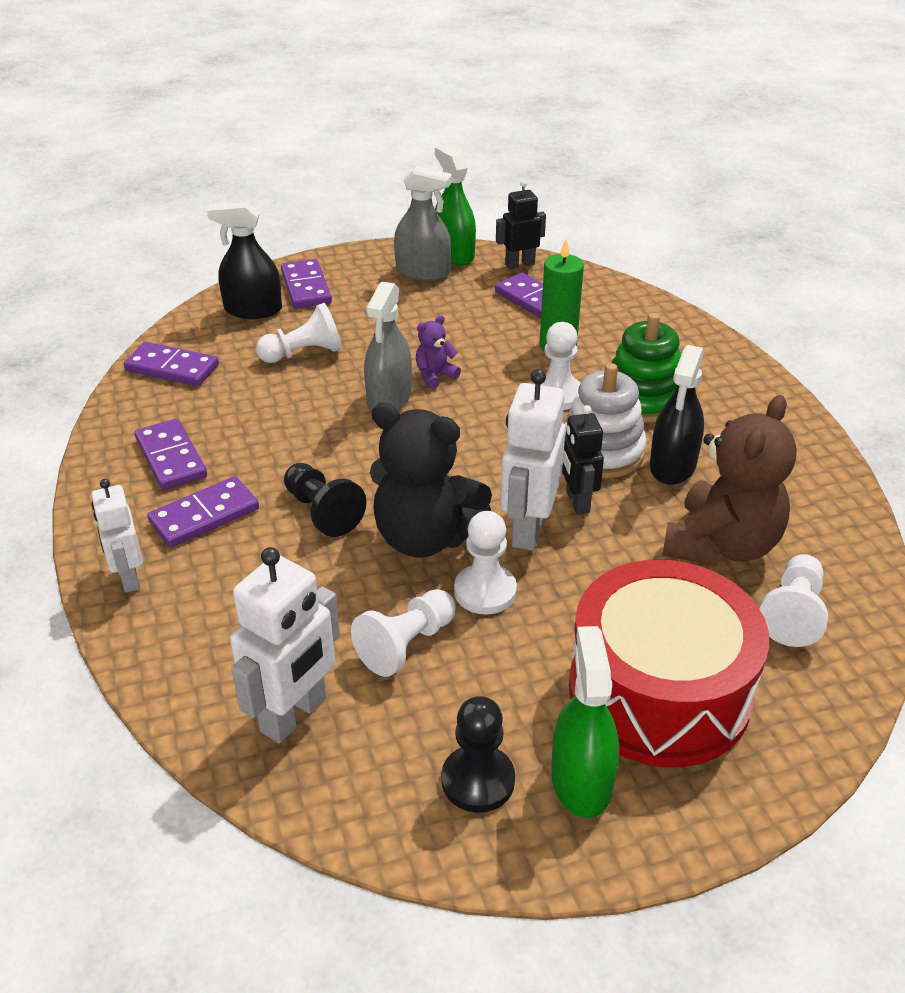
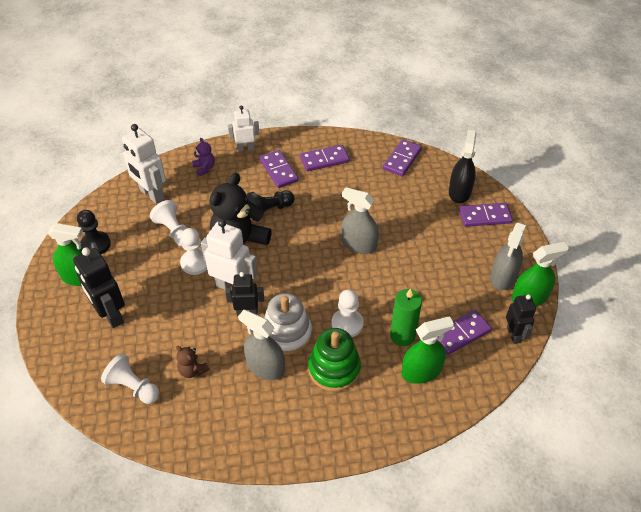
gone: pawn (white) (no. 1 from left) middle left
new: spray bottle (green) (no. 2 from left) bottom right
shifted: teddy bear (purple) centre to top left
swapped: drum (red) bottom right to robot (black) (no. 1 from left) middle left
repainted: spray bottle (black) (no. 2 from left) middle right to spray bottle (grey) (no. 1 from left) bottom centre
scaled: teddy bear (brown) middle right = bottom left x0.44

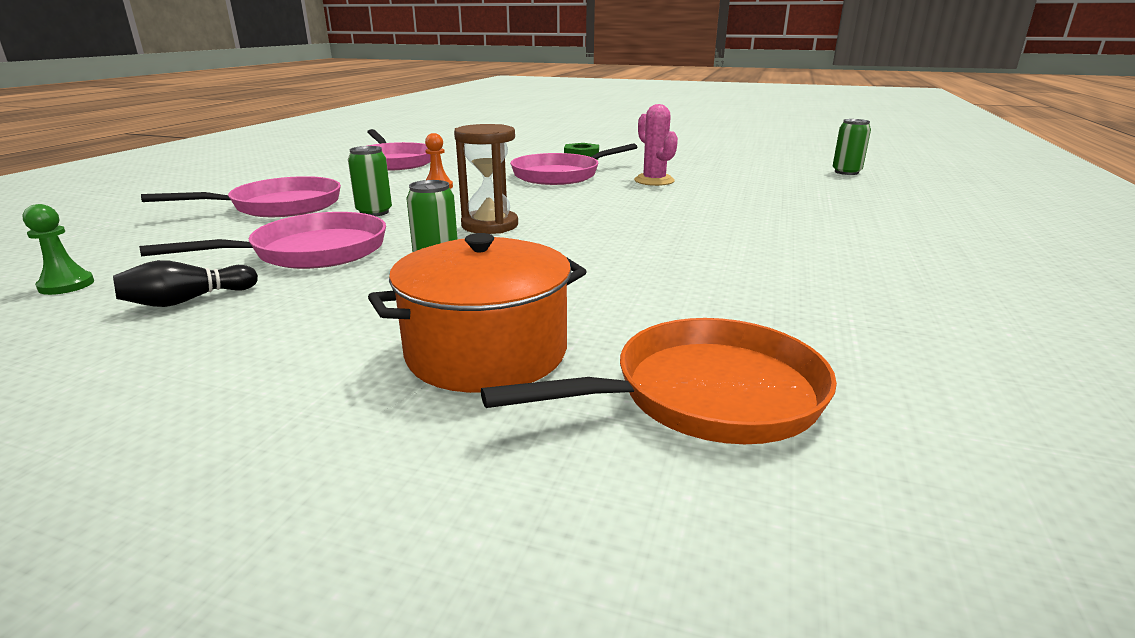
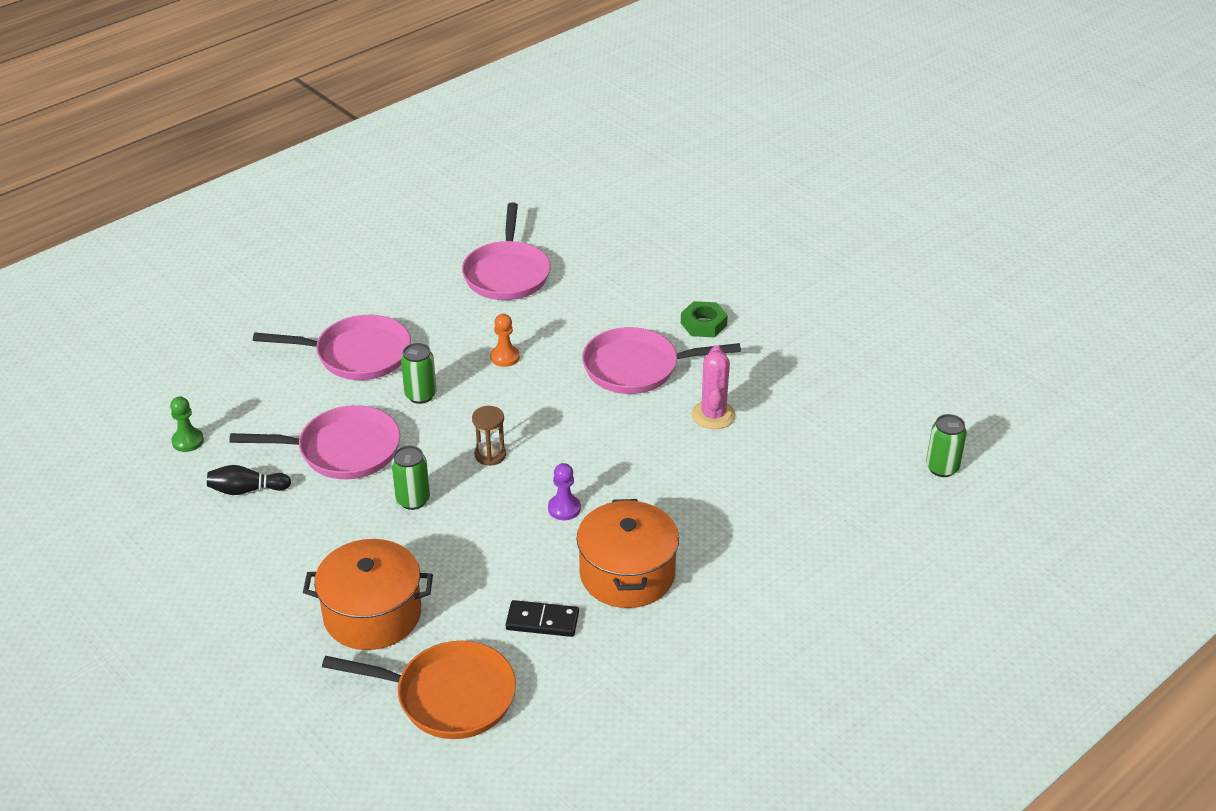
new: domino (black) bottom centre; pawn (purple) centre; pot (orange) (no. 2 from left) bottom centre
scaled: hourglass (brown) top centre = centre x0.63

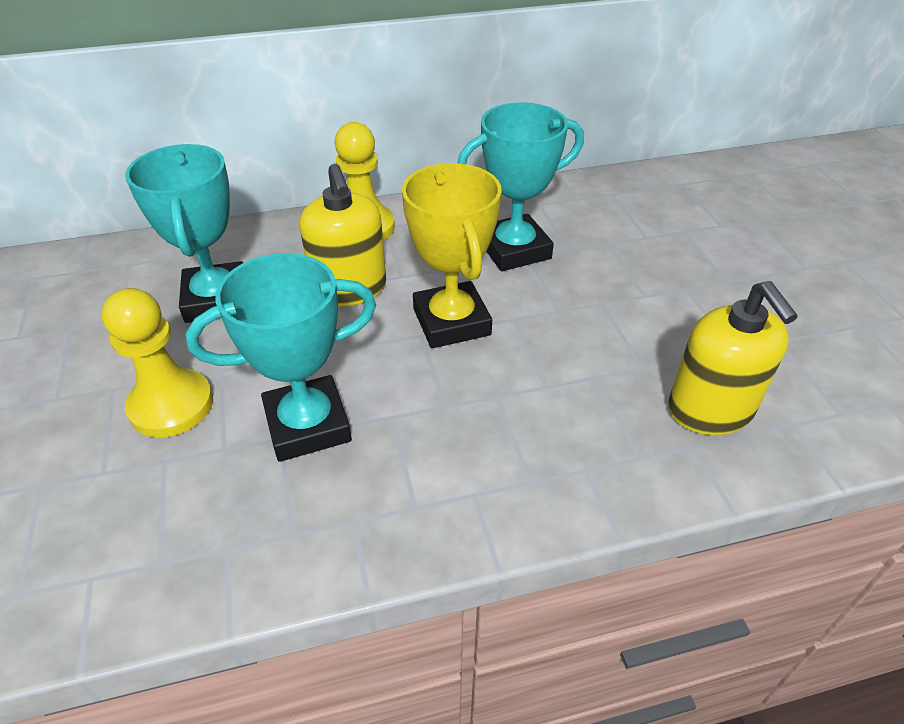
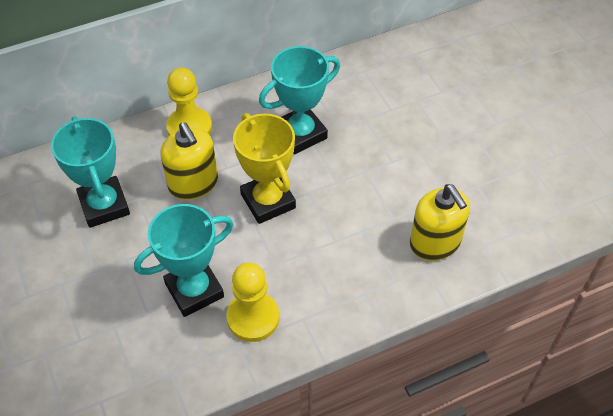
shifted: pawn (yellow) (no. 1 from left in the first image) middle left to pawn (yellow) (no. 2 from left) bottom centre

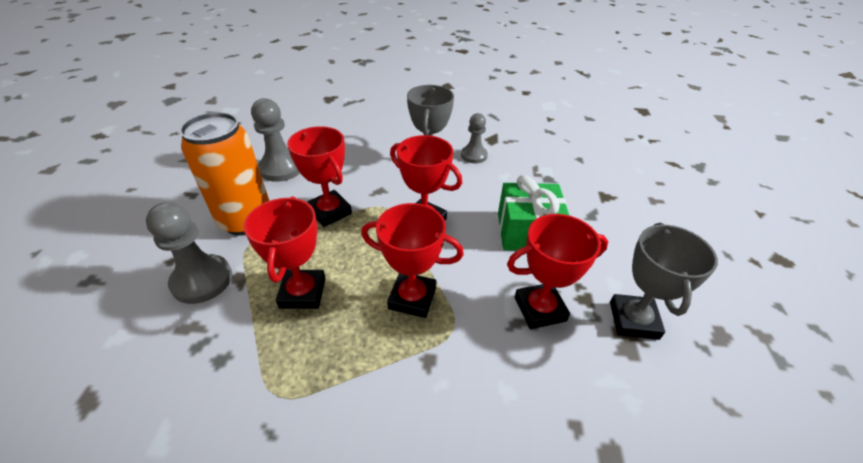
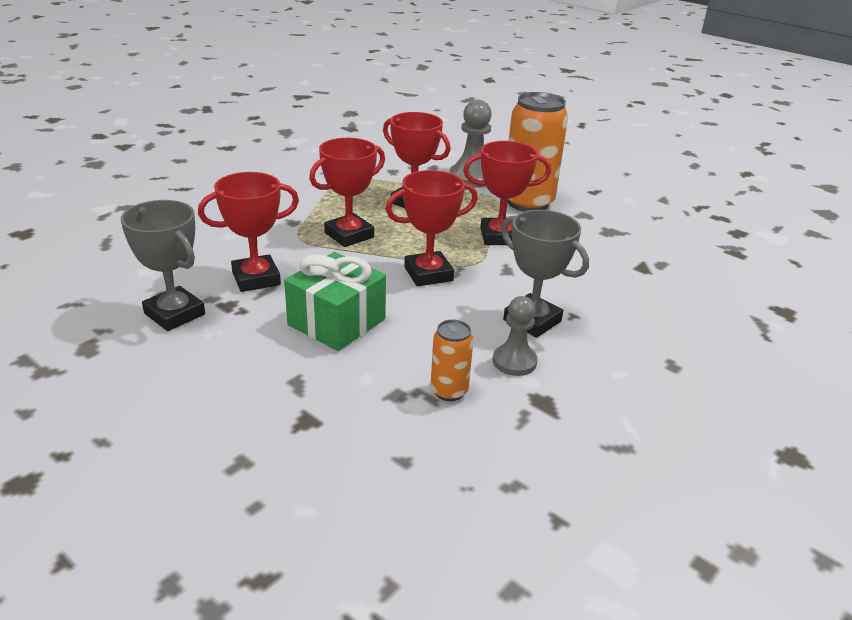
gone: pawn (grey) (no. 2 from left) top left
new: can (orange) (no. 1 from left) centre
rotated: trophy (red) (no. 5 from left in the first image) centre = middle left 45 degrees clockwise

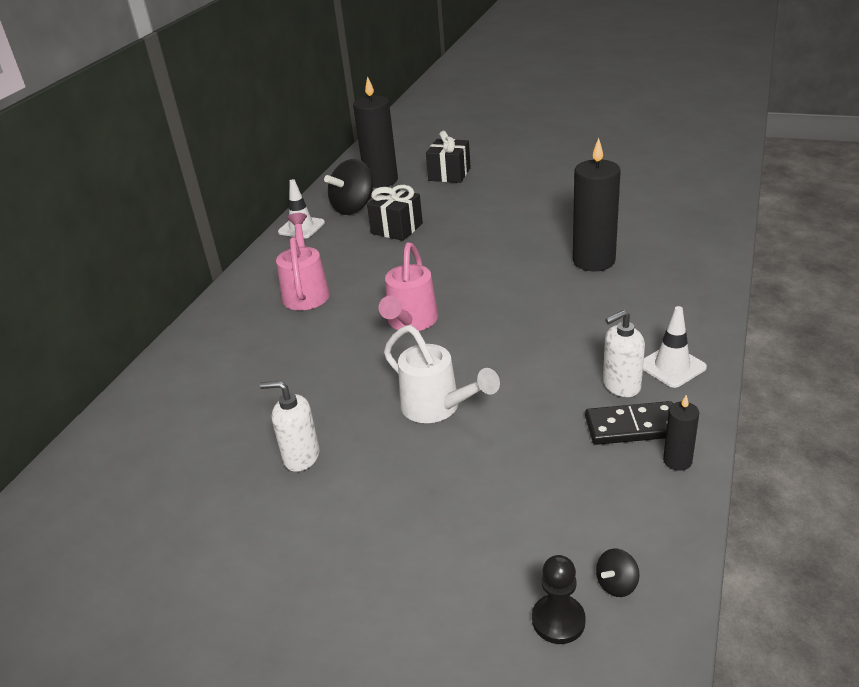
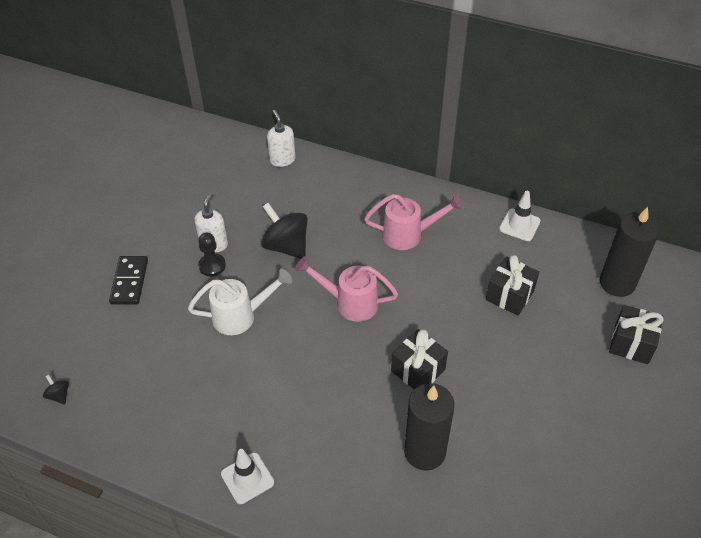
gone: candle (black) (no. 3 from left) middle right
new: gift (black) (no. 1 from left) bottom centre
shifted: spinning top (black) (no. 1 from left in the first image) top centre to spinning top (black) (no. 2 from left) centre; pawn (black) bottom centre to middle left; domino (black) middle right to middle left; soap dispenser (white) (no. 2 from left) middle right to top centre
rotated: watering can (white) centre = centre 150 degrees counterclockwise

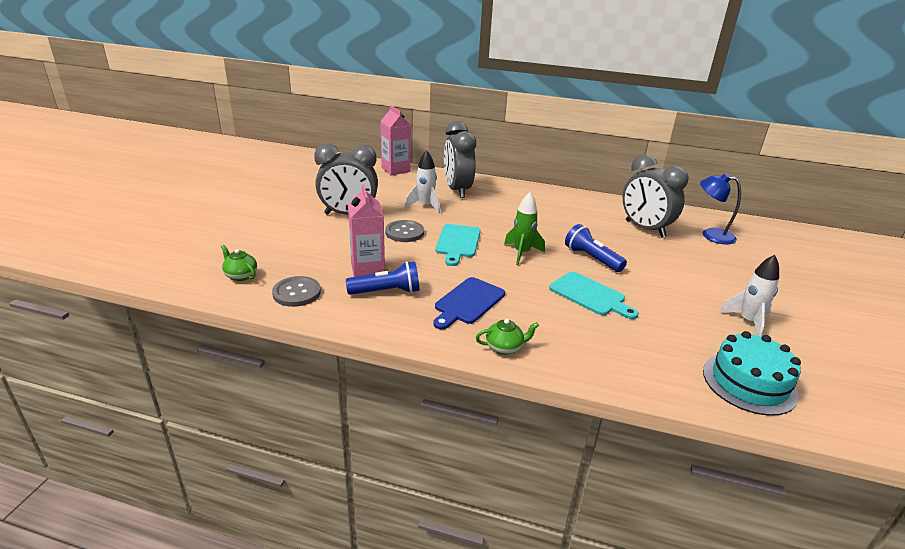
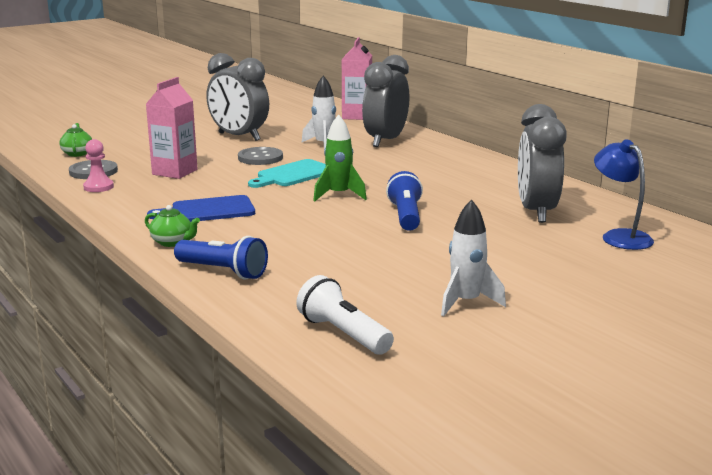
gone: cutting board (turquoise) (no. 2 from left) centre
new: pawn (pink) middle left
shifted: flashlight (blue) (no. 1 from left) centre to middle left
swapped: cake (turquoise) bottom right to flashlight (white) centre

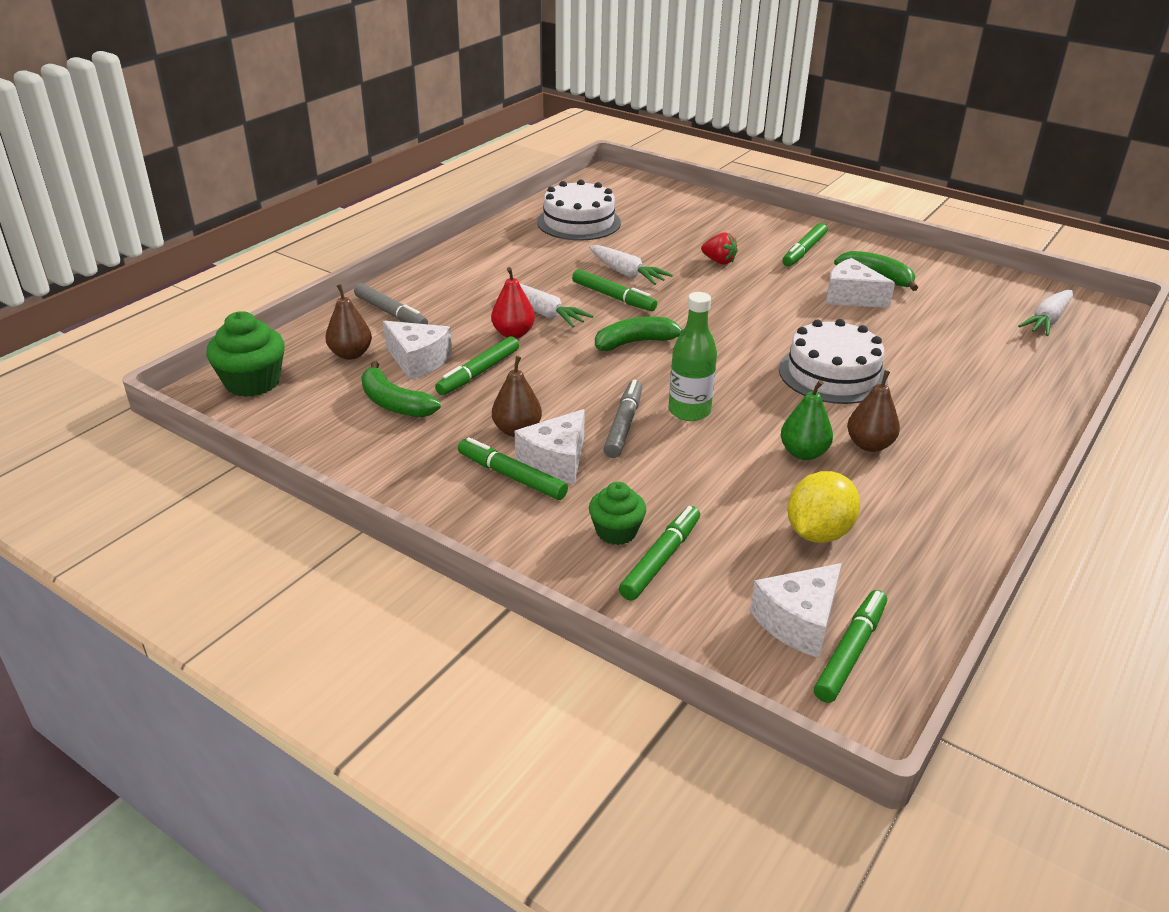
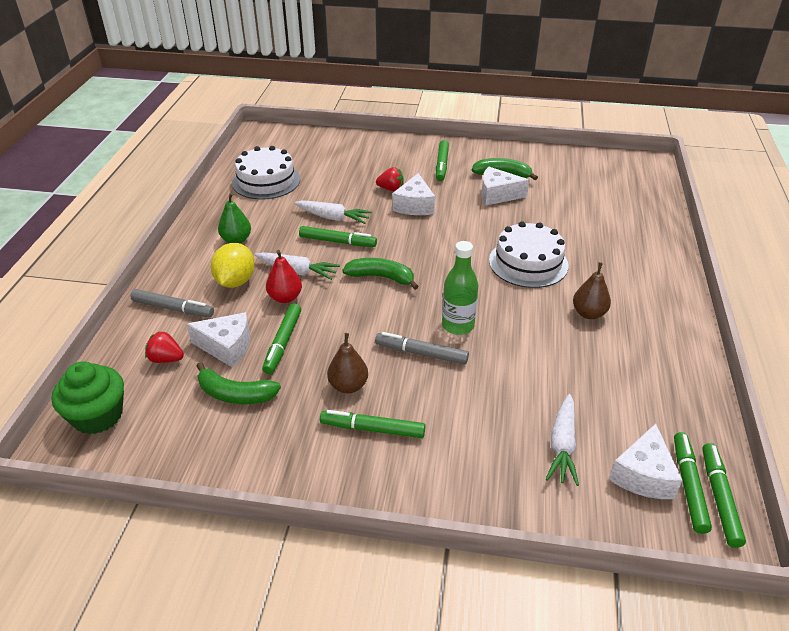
gone: cupcake (green) (no. 2 from left) centre
shifted: cheese (white) (no. 2 from left) centre to top centre; marker (green) (no. 4 from left in the first image) centre to marker (green) (no. 6 from left) bottom right; pear (green) middle right to middle left; lemon (yellow) middle right to middle left; carrot (white) (no. 3 from left) middle right to bottom right
swapped: pear (brown) (no. 1 from left) middle left to strawberry (red) (no. 1 from left) middle left
rotated: banana (green) (no. 2 from left) centre = centre 60 degrees clockwise; marker (grey) (no. 2 from left) centre = centre 60 degrees counterclockwise

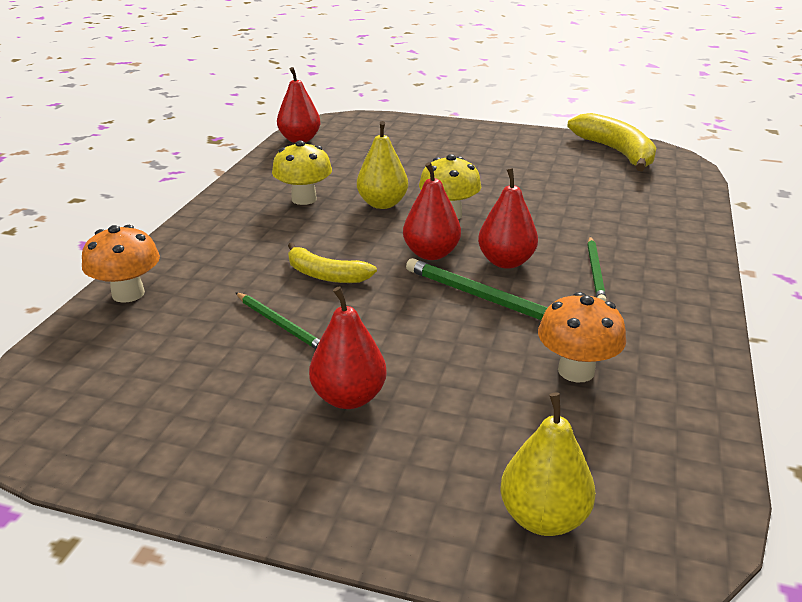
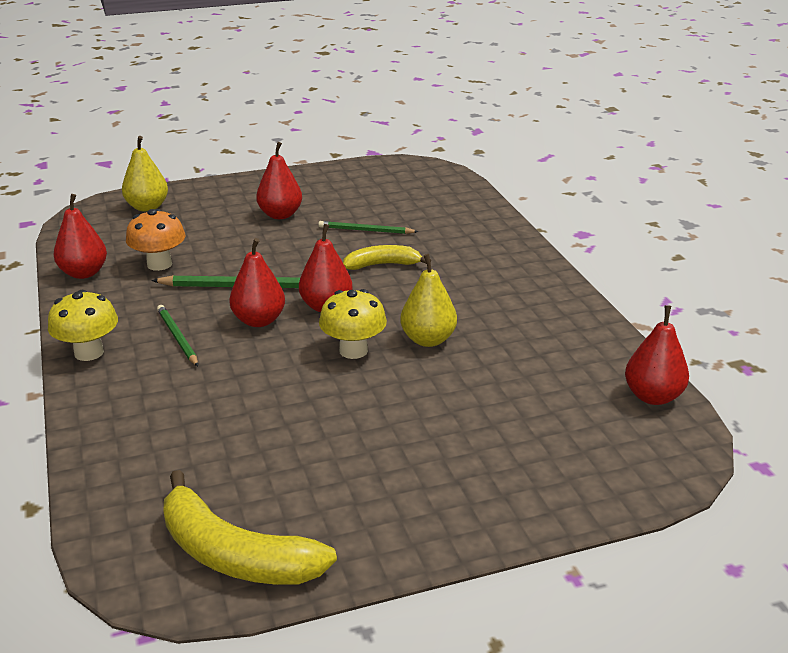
gone: mushroom (orange) (no. 1 from left) middle left
new: pear (red) (no. 1 from left) middle left
shifted: mushroom (yellow) (no. 1 from left) top centre to middle left

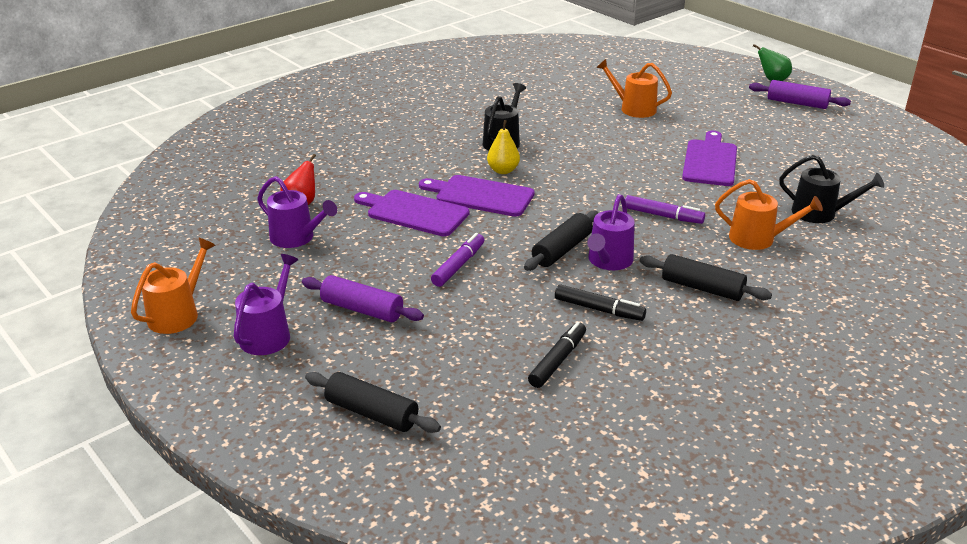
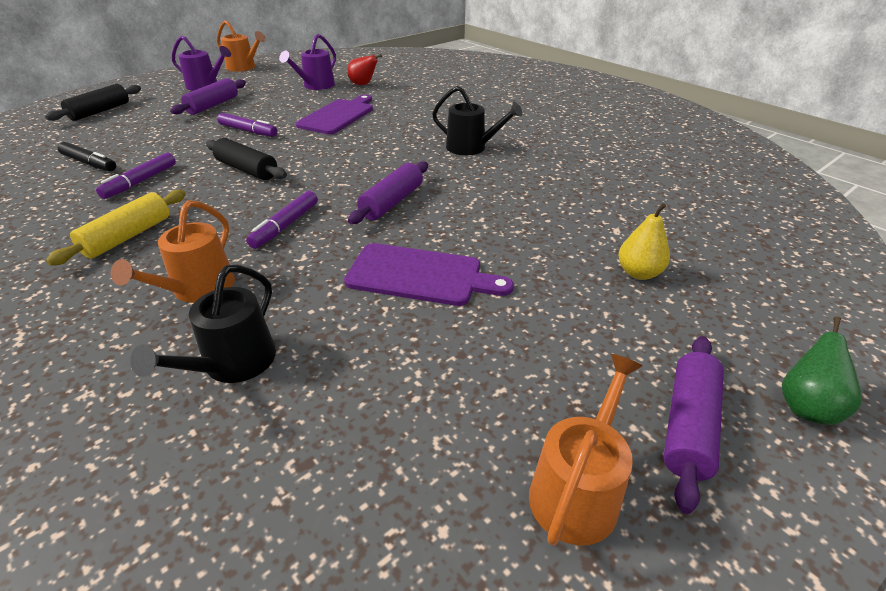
gone: cutting board (purple) (no. 2 from left) centre; watering can (purple) (no. 3 from left) centre
new: rolling pin (purple) (no. 2 from left) top centre
shifted: pear (yellow) top centre to middle right; watering can (orange) (no. 2 from left in the first image) top centre to watering can (orange) (no. 3 from left) bottom centre
repainted: marker (black) (no. 2 from left) centre to marker (purple) (no. 1 from left) top left; rolling pin (black) (no. 3 from left) middle right to rolling pin (yellow) middle left

